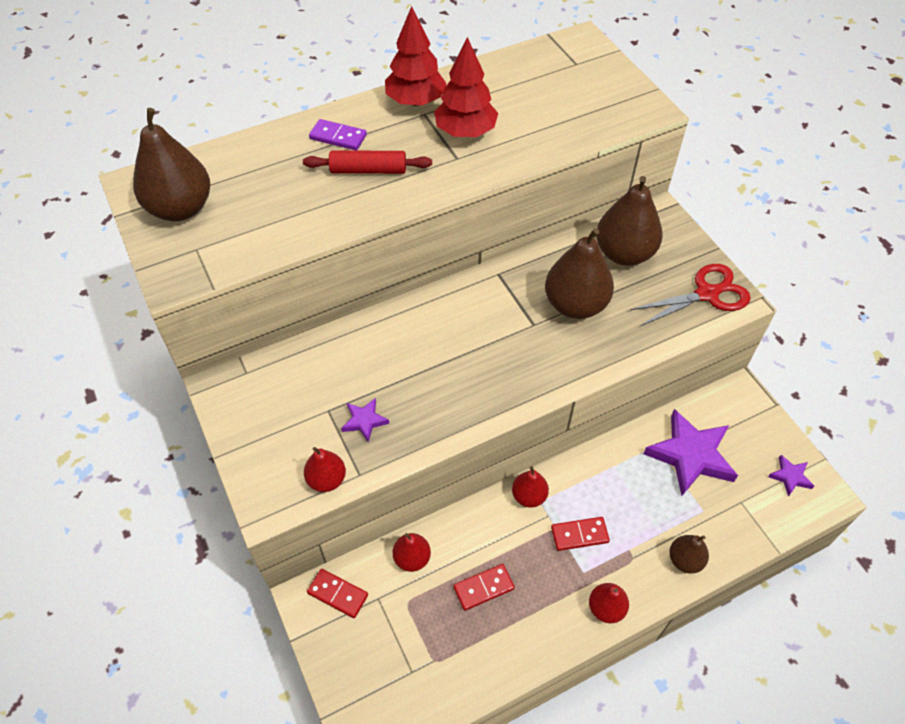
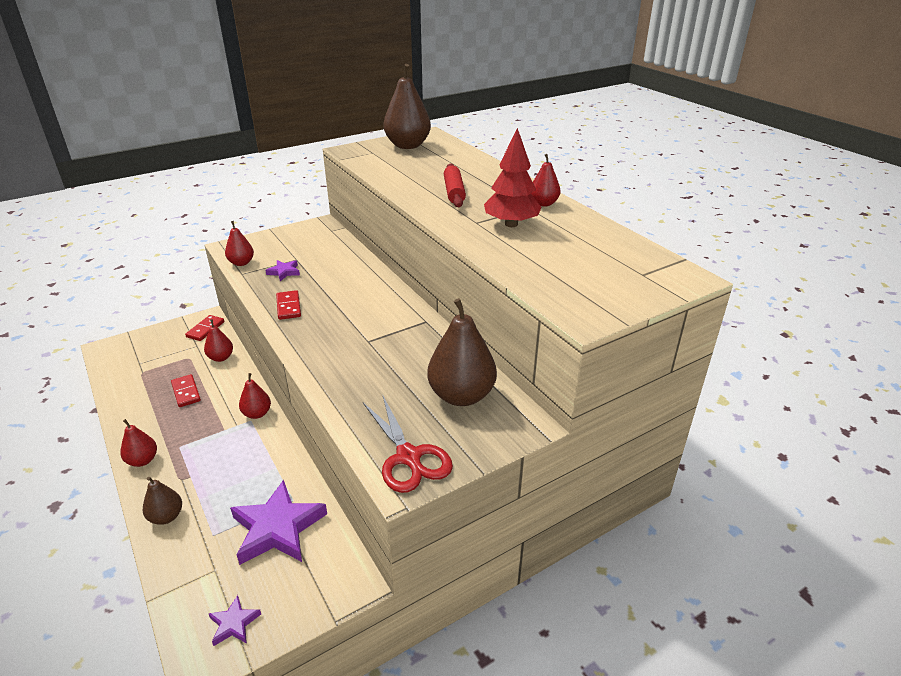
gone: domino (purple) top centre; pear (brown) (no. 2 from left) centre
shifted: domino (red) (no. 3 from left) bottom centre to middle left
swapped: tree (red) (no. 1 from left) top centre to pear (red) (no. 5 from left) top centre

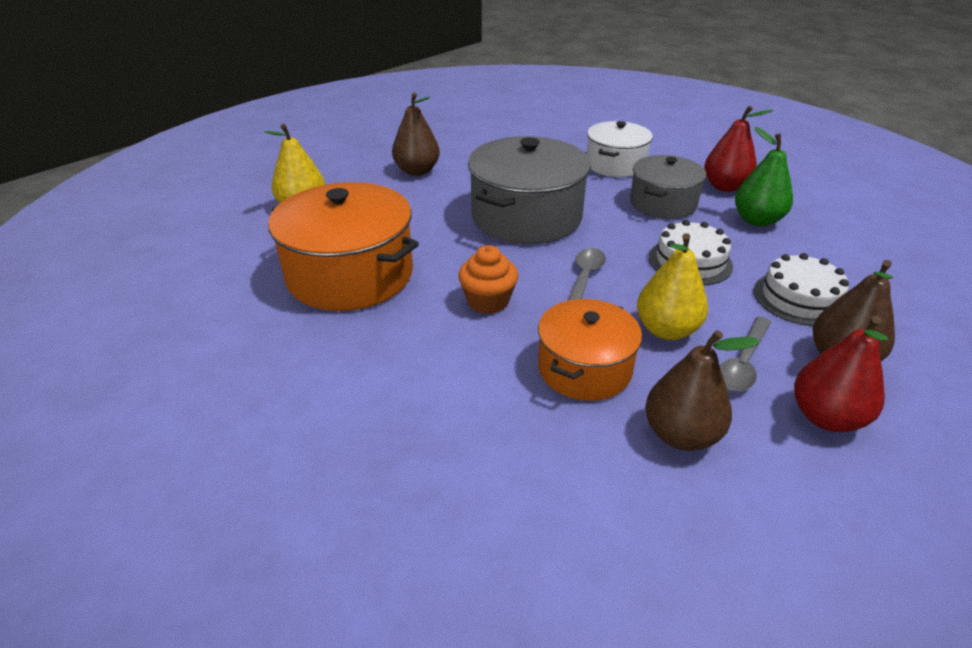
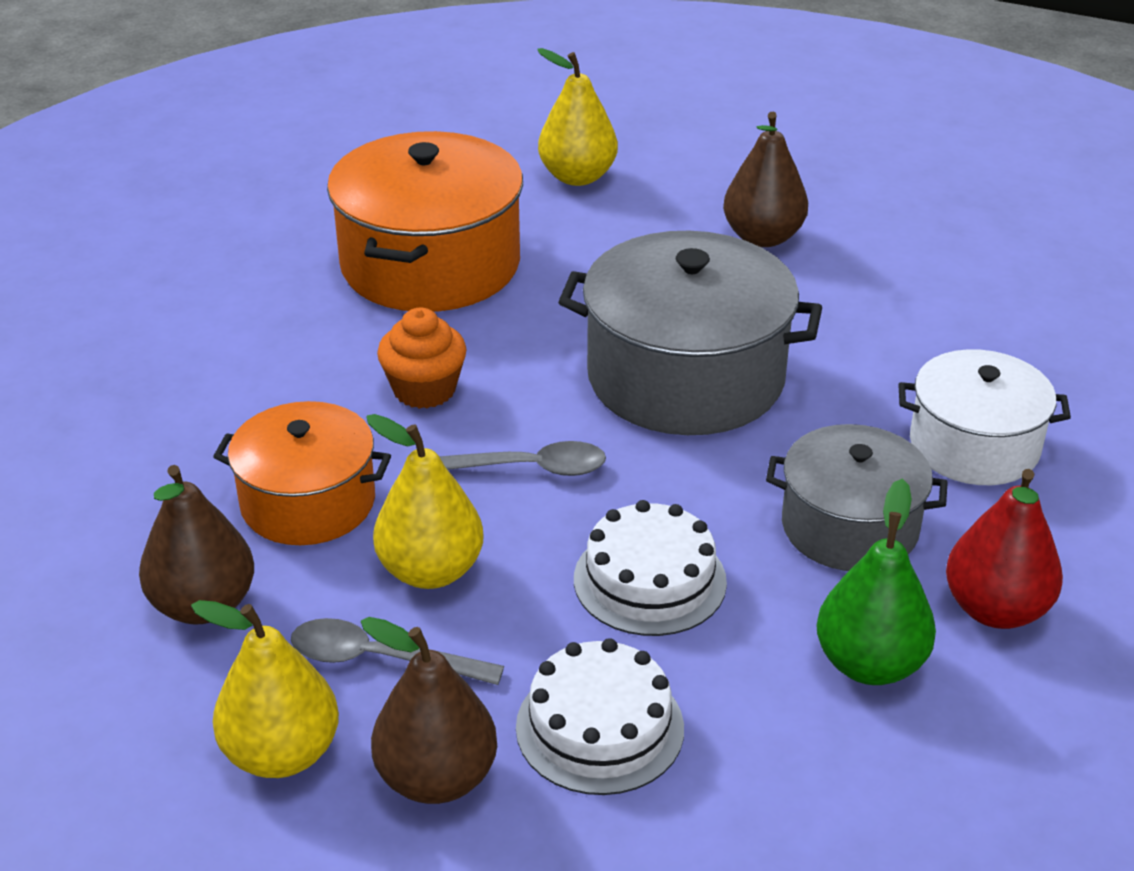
repainted: pear (red) (no. 2 from left) middle right to pear (yellow) (no. 1 from left) bottom left

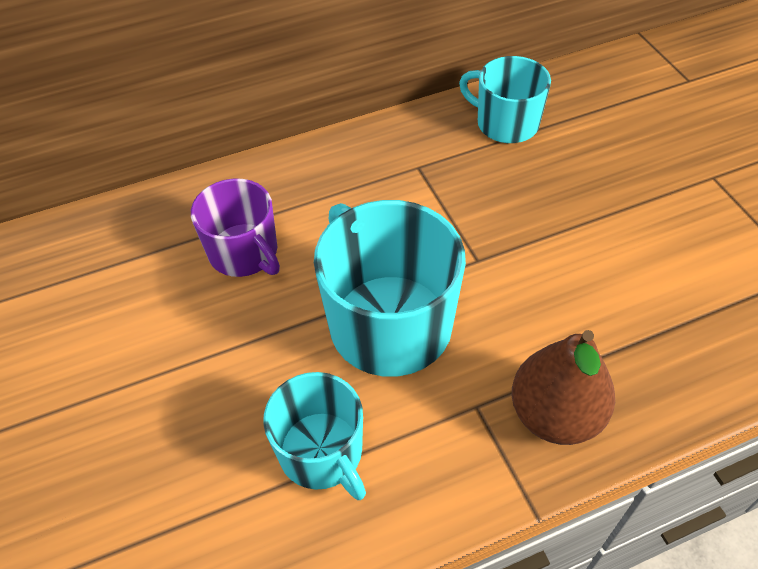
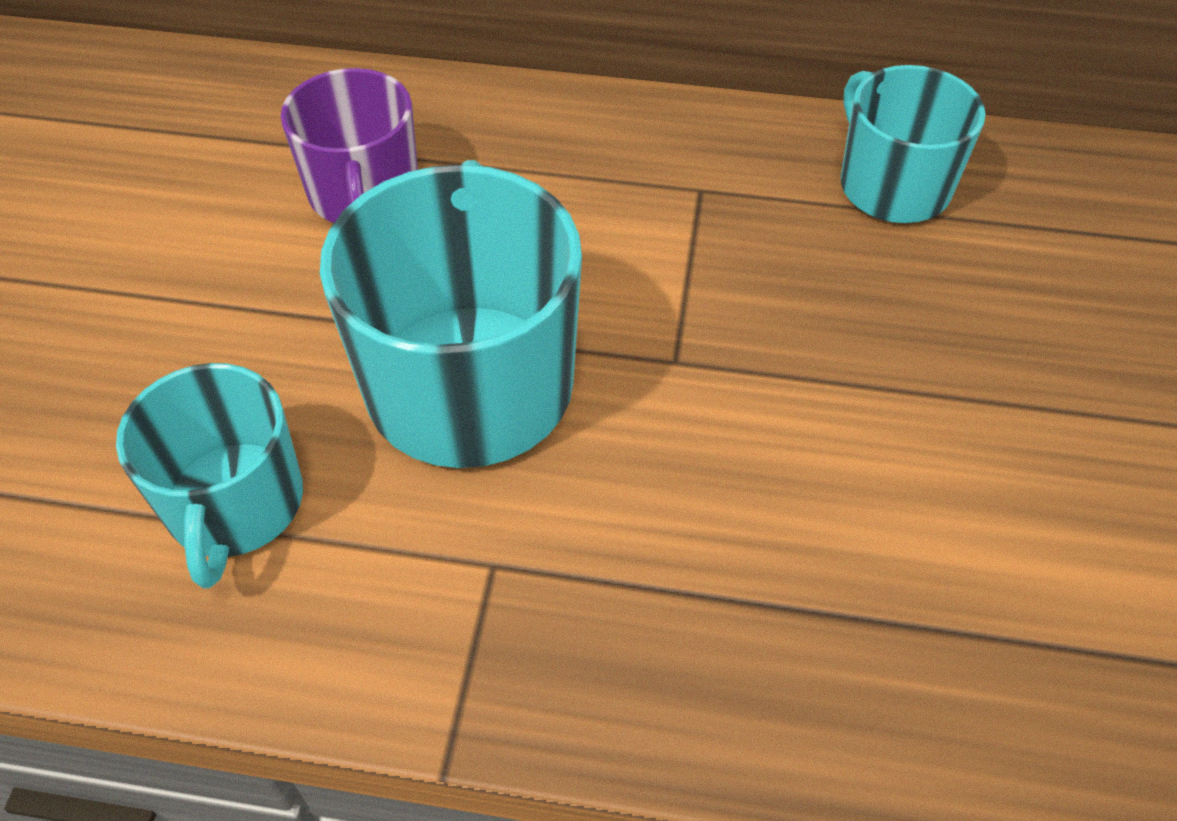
gone: pear (brown) bottom right

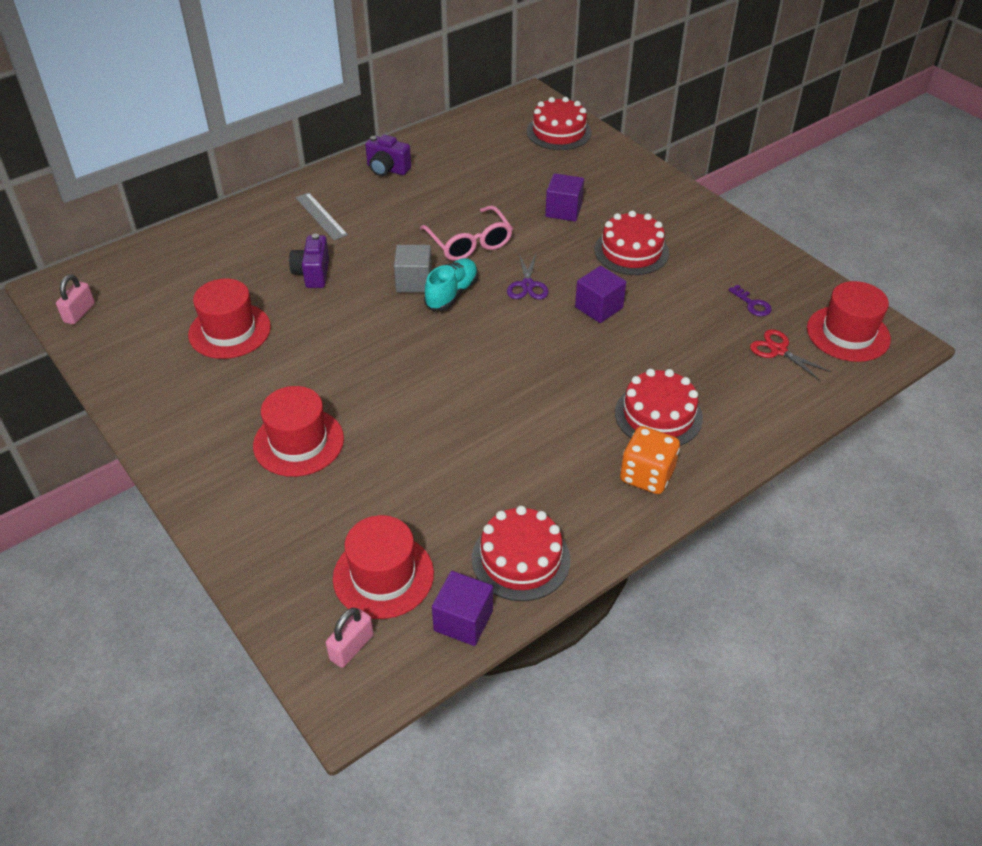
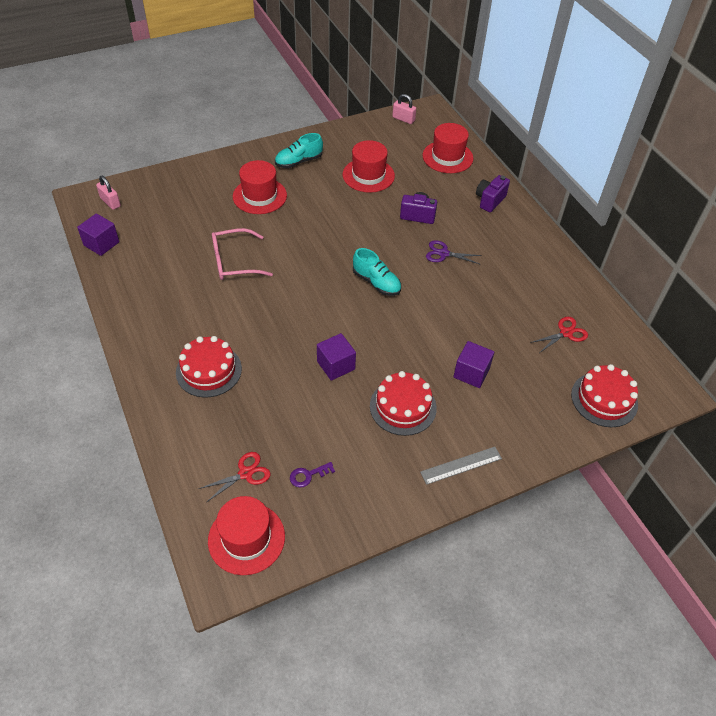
gone: cube (grey) top centre; cake (red) (no. 1 from left) centre; dice (orange) centre
new: shoe (turquoise) (no. 1 from left) top centre; scissors (red) (no. 2 from left) middle right
shifted: ruler (grey) top left to centre; hat (red) (no. 3 from left in the first image) bottom centre to hat (red) (no. 4 from left) top centre; camera (purple) (no. 2 from left) top centre to top right; glasses (pink) top centre to centre; scissors (purple) top centre to centre

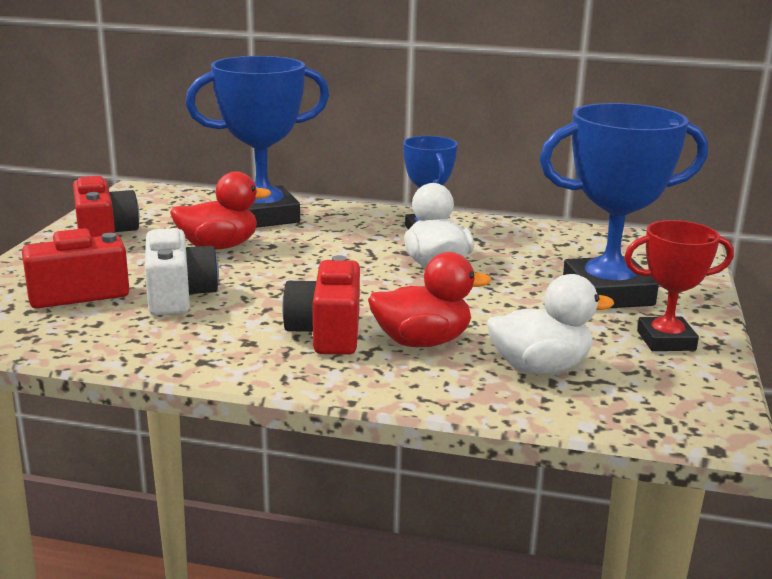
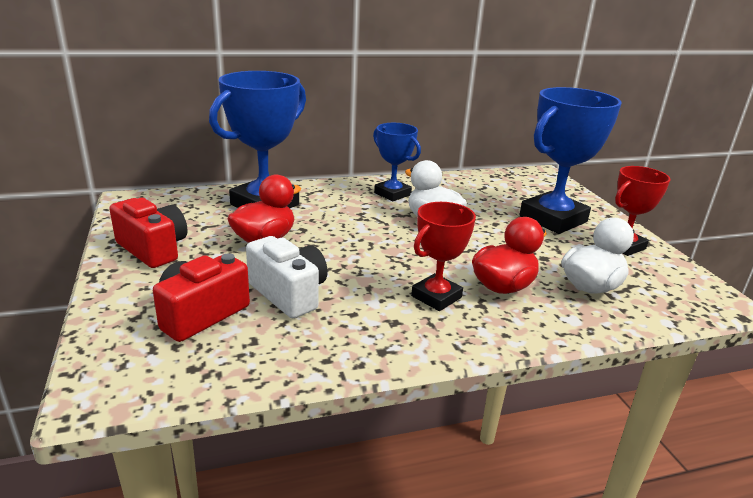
swapped: camera (red) (no. 3 from left) centre to trophy (red) (no. 1 from left) centre

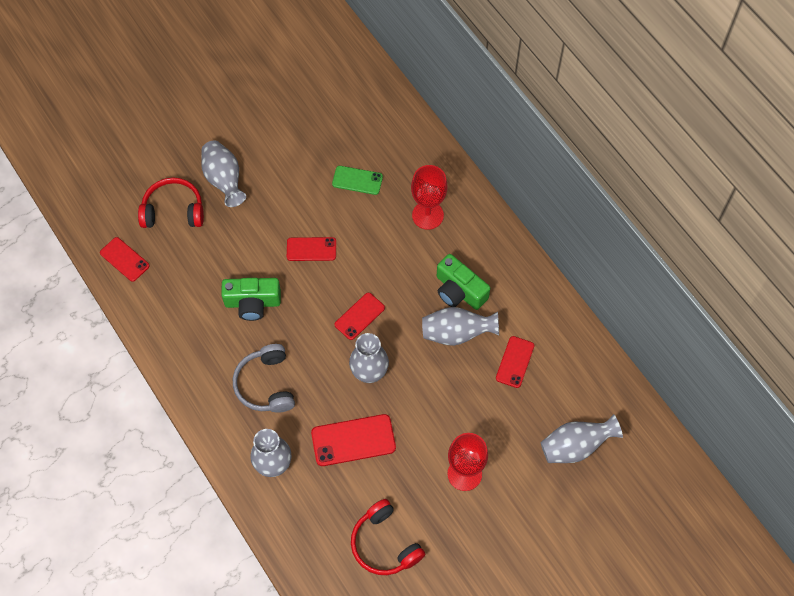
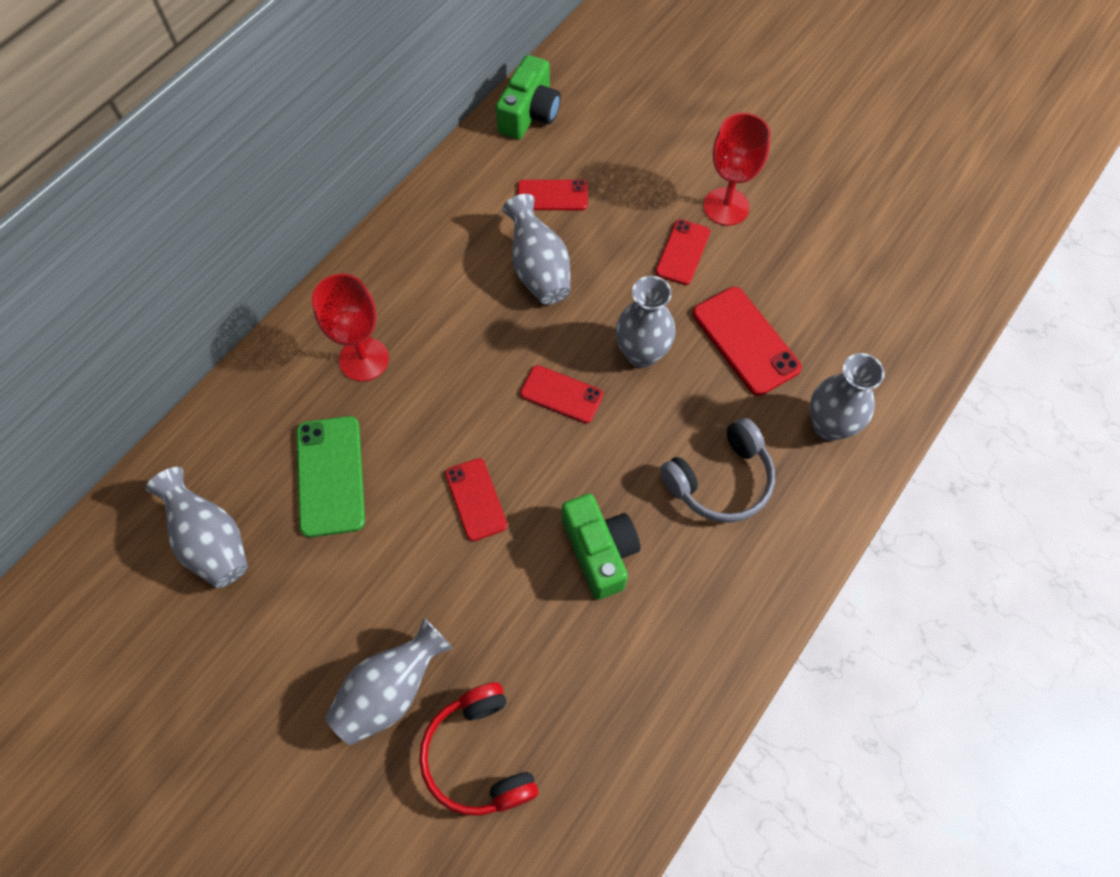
gone: headphones (red) (no. 2 from left) bottom centre
shifted: phone (red) (no. 1 from left in the first image) middle left to phone (red) (no. 4 from left) top centre; camera (green) (no. 2 from left in the first image) centre to camera (green) (no. 1 from left) top centre; vase (grey) (no. 5 from left in the first image) bottom right to vase (grey) (no. 1 from left) middle left
scaled: phone (green) top centre = middle left x1.53

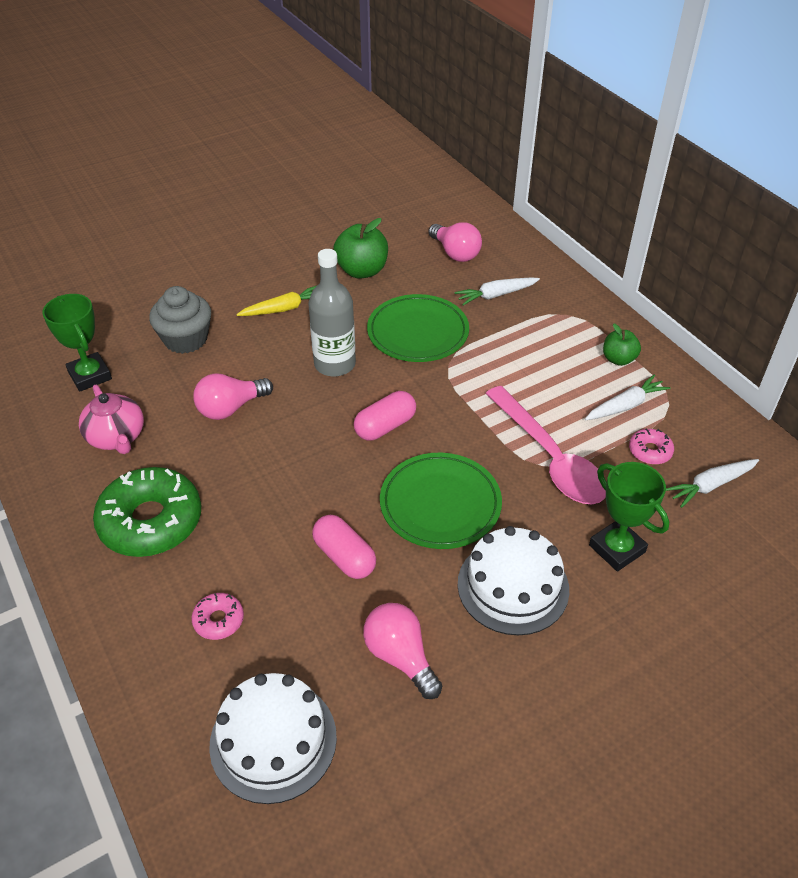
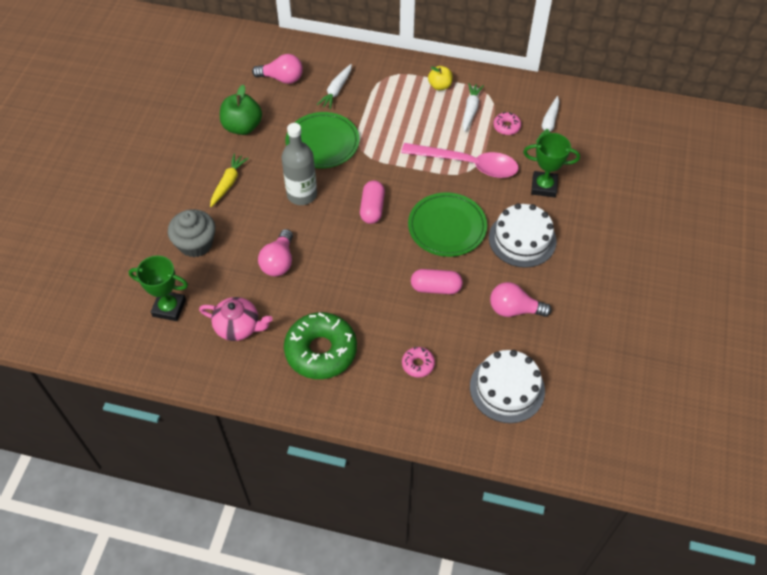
repainted: apple (green) (no. 2 from left) middle right to apple (yellow) top centre

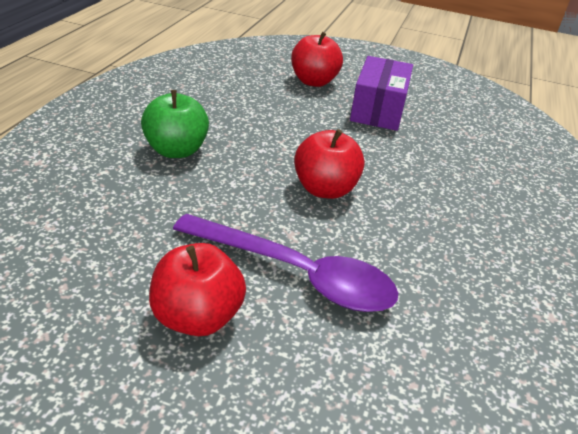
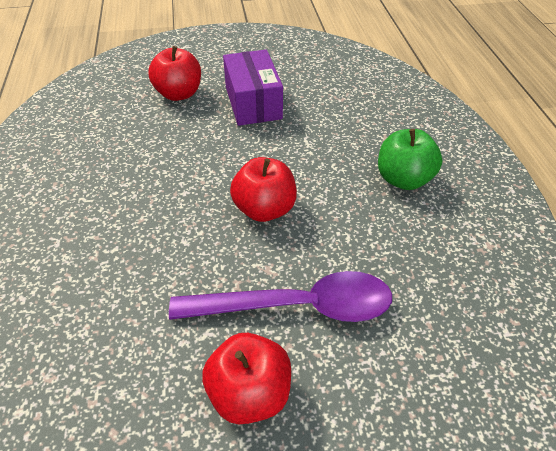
shifted: apple (green) top left to middle right

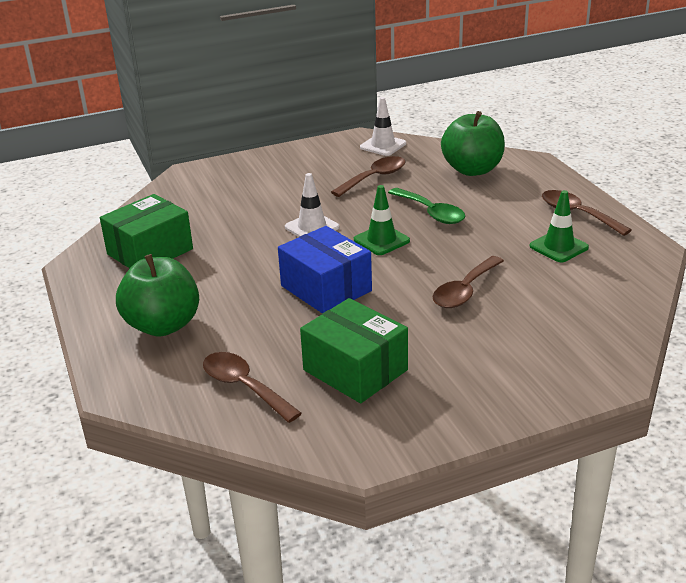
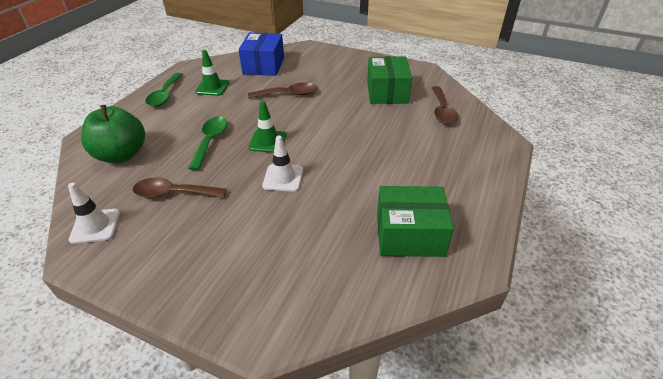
gone: apple (green) (no. 1 from left) middle left
shifted: box (blue) centre to top centre
repainted: spoon (brown) (no. 4 from left) middle right to spoon (green) (no. 1 from left) top left

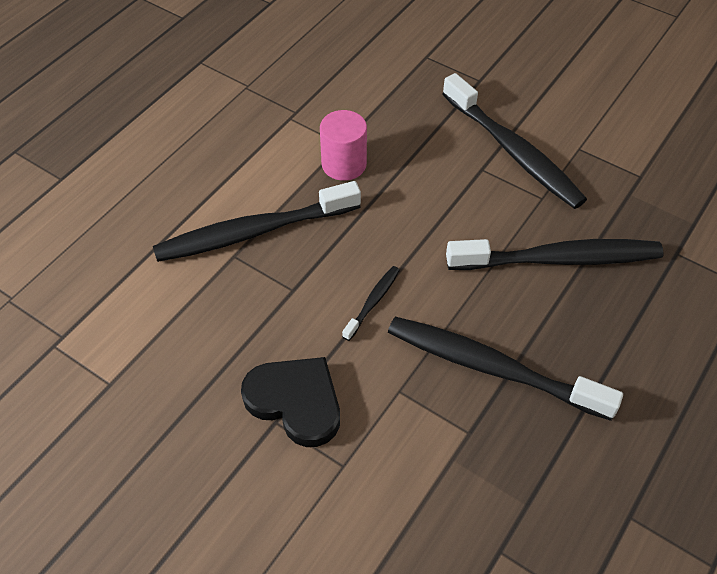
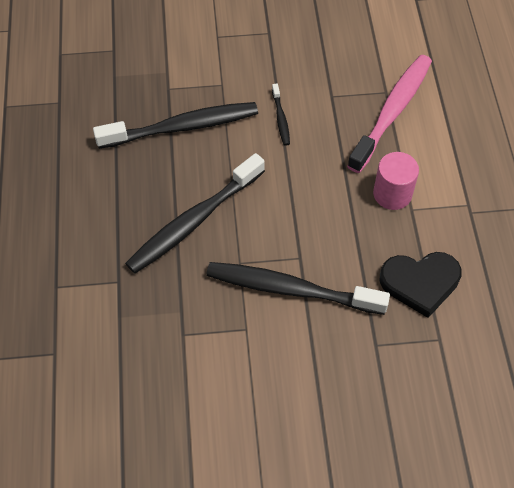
shifted: heart (black) bottom centre to middle right
repainted: toothbrush (black) (no. 1 from left) centre to toothbrush (pink) top right

